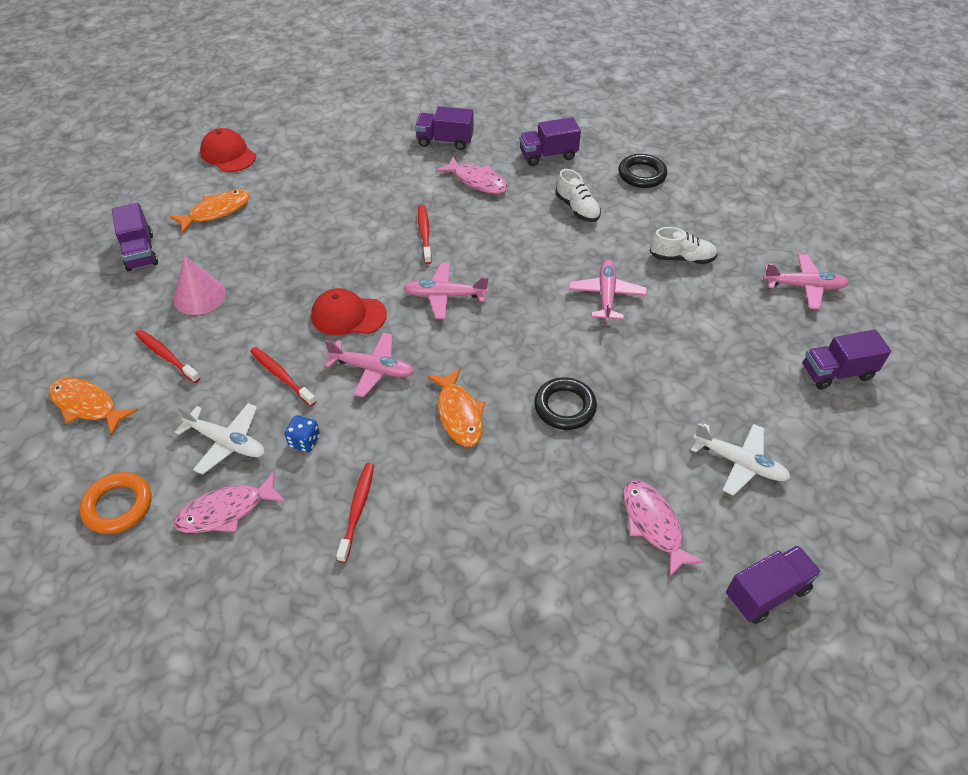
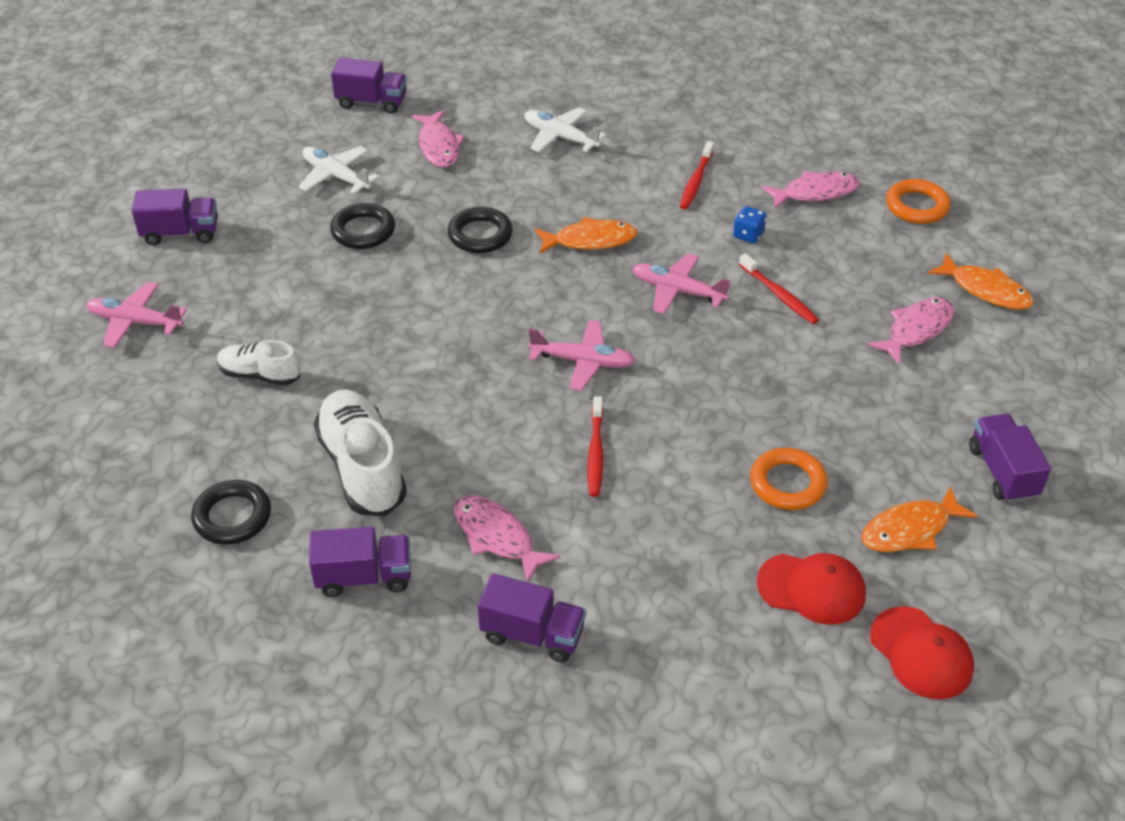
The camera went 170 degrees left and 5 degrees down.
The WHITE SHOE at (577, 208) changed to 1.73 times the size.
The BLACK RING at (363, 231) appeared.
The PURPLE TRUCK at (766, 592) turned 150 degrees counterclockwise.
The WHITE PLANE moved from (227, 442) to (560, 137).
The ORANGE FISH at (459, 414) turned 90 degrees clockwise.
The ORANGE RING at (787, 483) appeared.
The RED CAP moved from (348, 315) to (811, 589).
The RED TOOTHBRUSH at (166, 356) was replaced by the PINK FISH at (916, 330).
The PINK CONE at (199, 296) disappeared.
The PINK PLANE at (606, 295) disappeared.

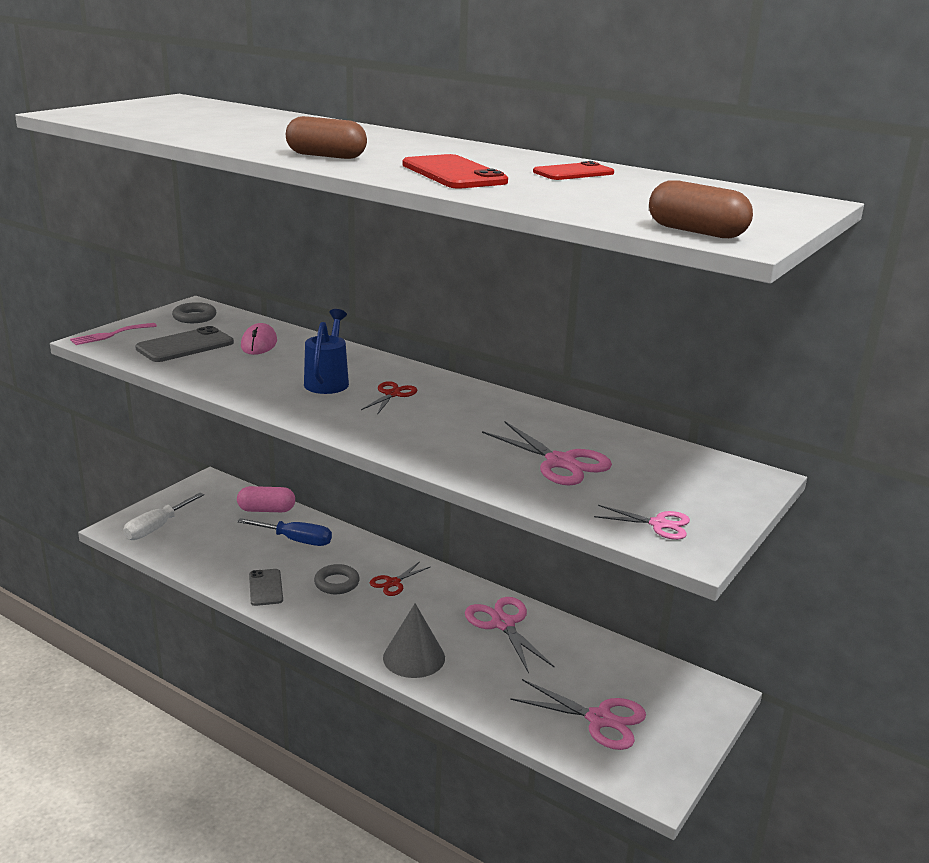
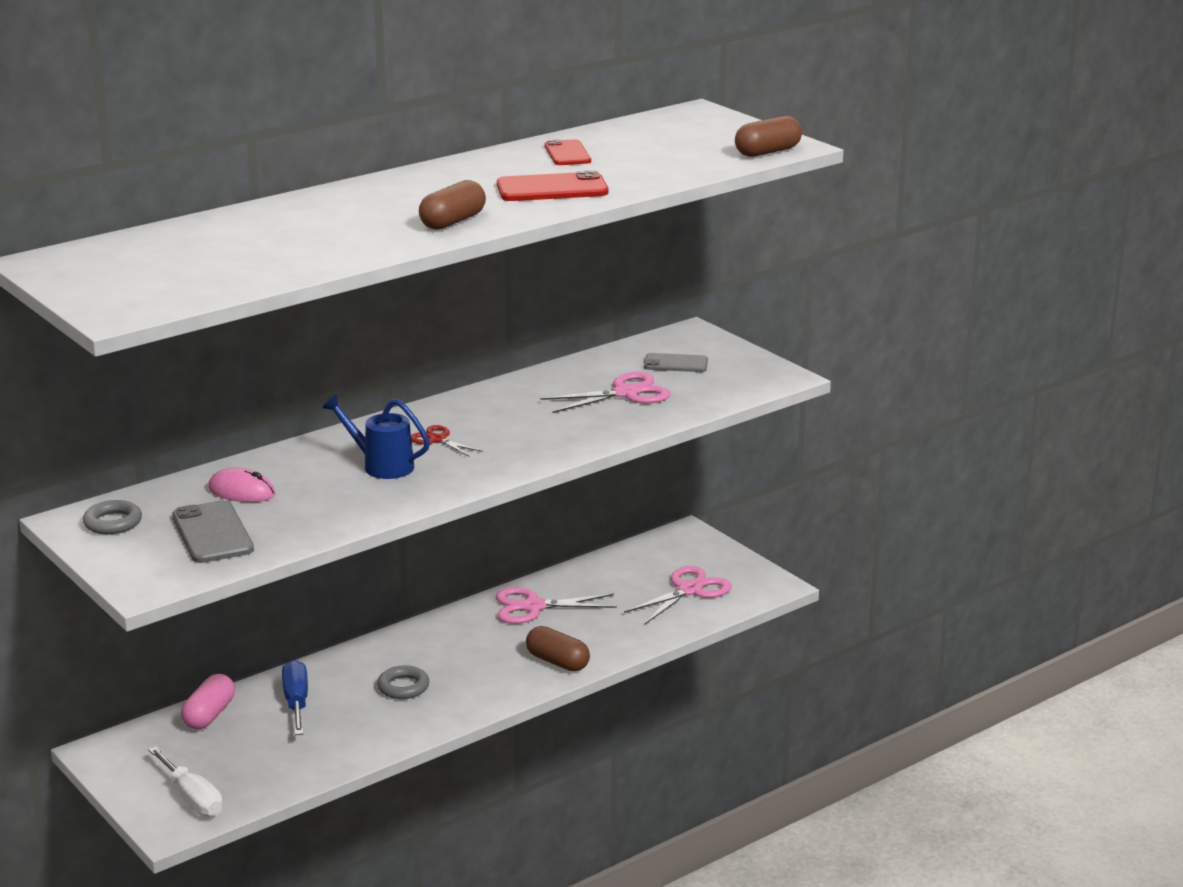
The camera went 70 degrees left and 0 degrees up.
The BLUE SCREWDRIVER at (296, 540) turned 45 degrees counterclockwise.
The GREY CONE at (414, 657) was replaced by the BROWN CAPSULE at (557, 662).
The GREY PHONE moved from (265, 587) to (676, 364).
The PINK FORK at (110, 335) disappeared.
The RED SCISSORS at (393, 583) disappeared.
The PINK SCISSORS at (658, 524) disappeared.

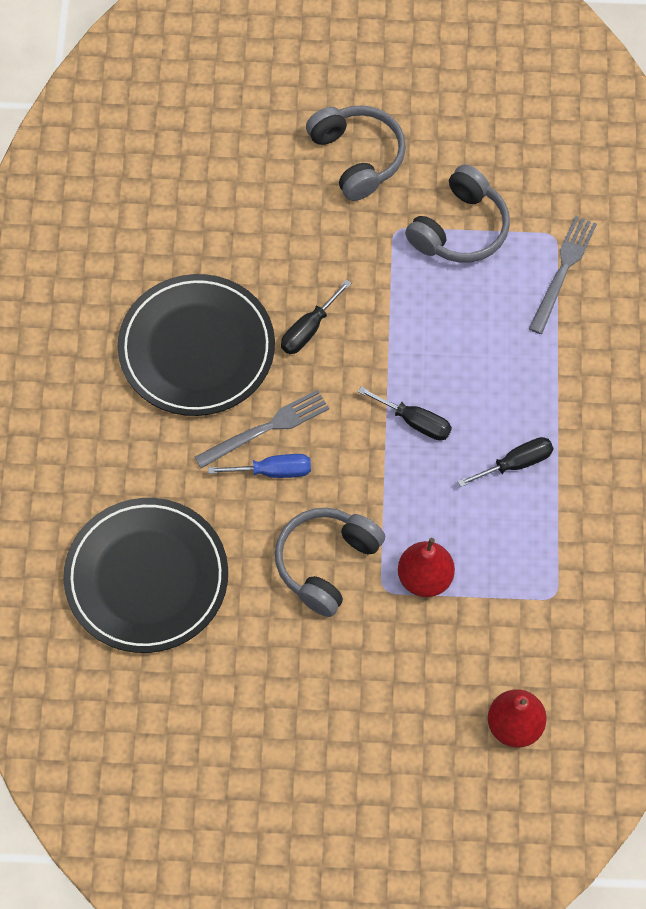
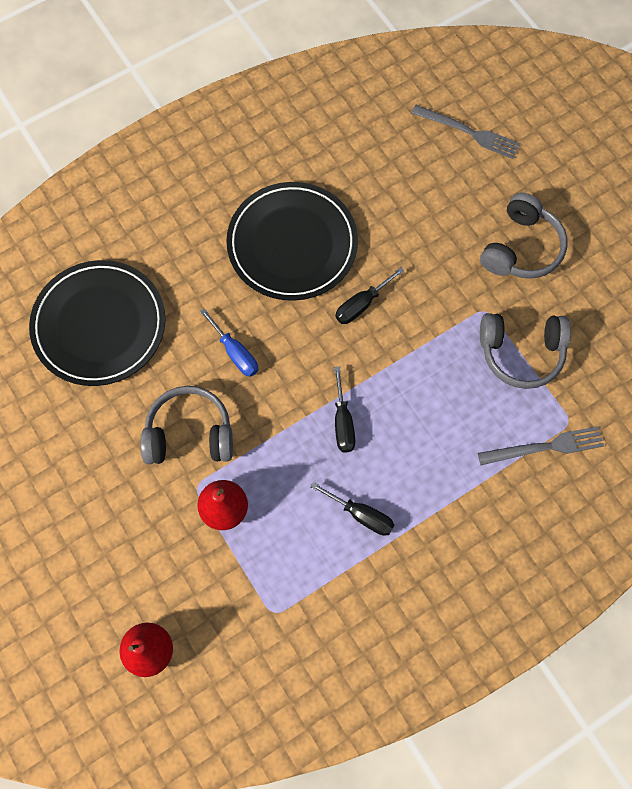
The camera went 55 degrees right and 5 degrees up.
The BLACK SCREWDRIVER at (308, 329) turned 45 degrees counterclockwise.
The GREY FORK moved from (266, 428) to (469, 132).

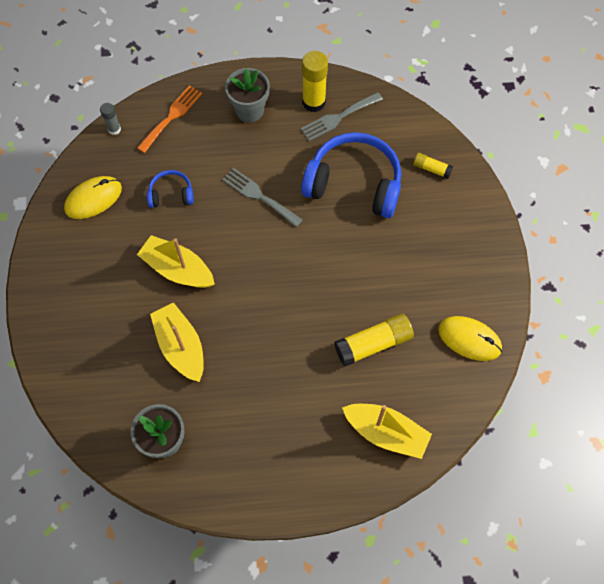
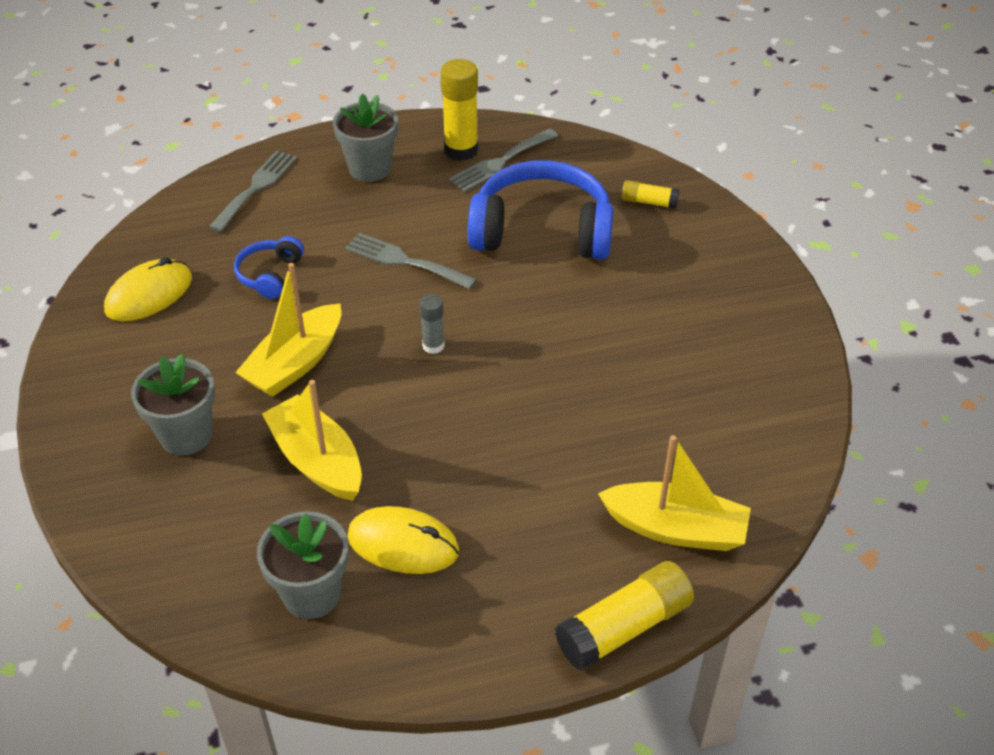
The camera went 10 degrees left and 20 degrees down.
The GREY FLOWER POT at (186, 435) appeared.
The ORANGE FORK at (172, 116) became the GREY FORK at (256, 188).
The BLUE HEADPHONES at (171, 194) turned 60 degrees counterclockwise.
The YELLOW BOAT at (178, 269) turned 75 degrees counterclockwise.
The YELLOW MOUSE moved from (469, 339) to (403, 544).
The GREY GLUE STICK moved from (114, 129) to (433, 346).
The YELLOW GLUE STICK moved from (373, 344) to (624, 627).

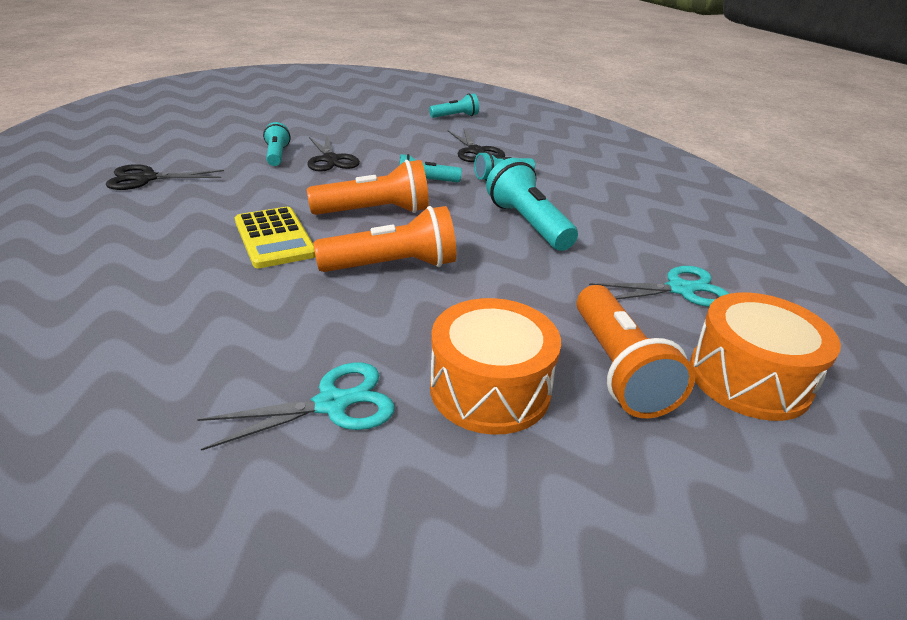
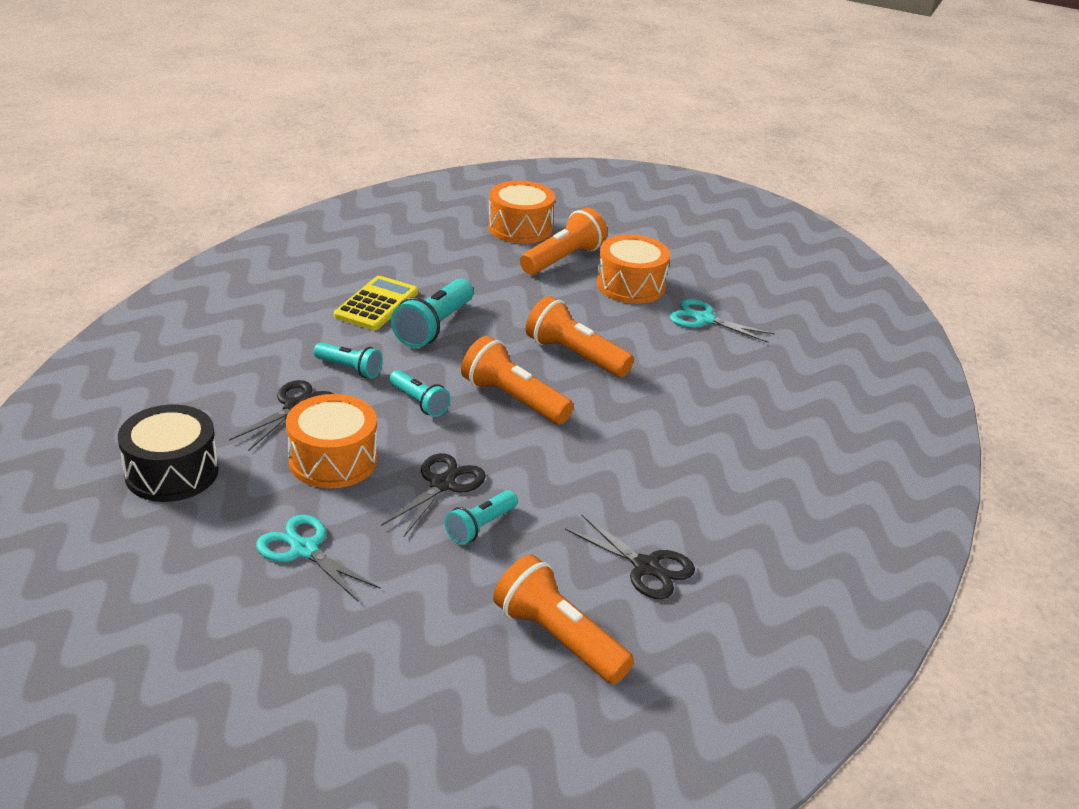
The camera went 130 degrees left and 0 degrees up.
The TURQUOISE FLASHLIGHT at (455, 116) was replaced by the BLACK DRUM at (172, 472).
The TURQUOISE SCISSORS moved from (680, 289) to (304, 550).
The ORANGE DRUM at (333, 460) appeared.
The YELLOW CALCULATOR moved from (274, 238) to (376, 304).
The ORANGE FLASHLIGHT at (558, 638) appeared.

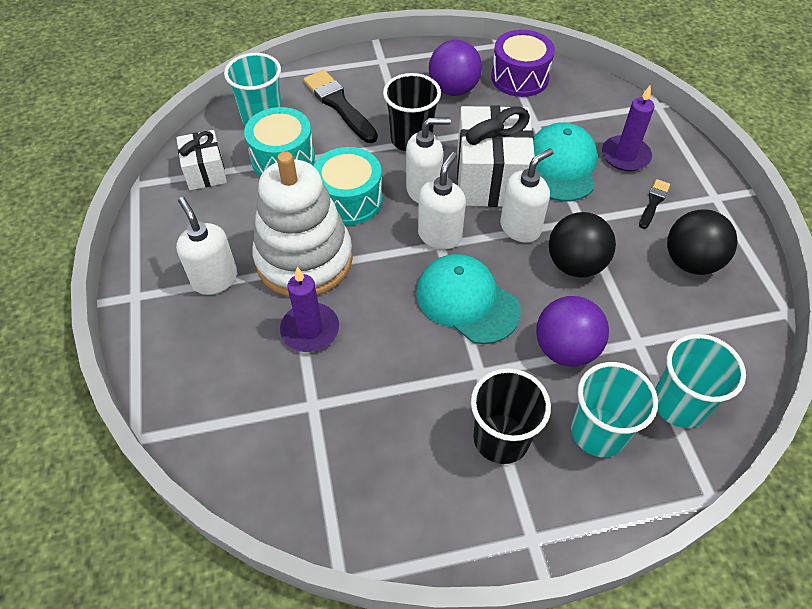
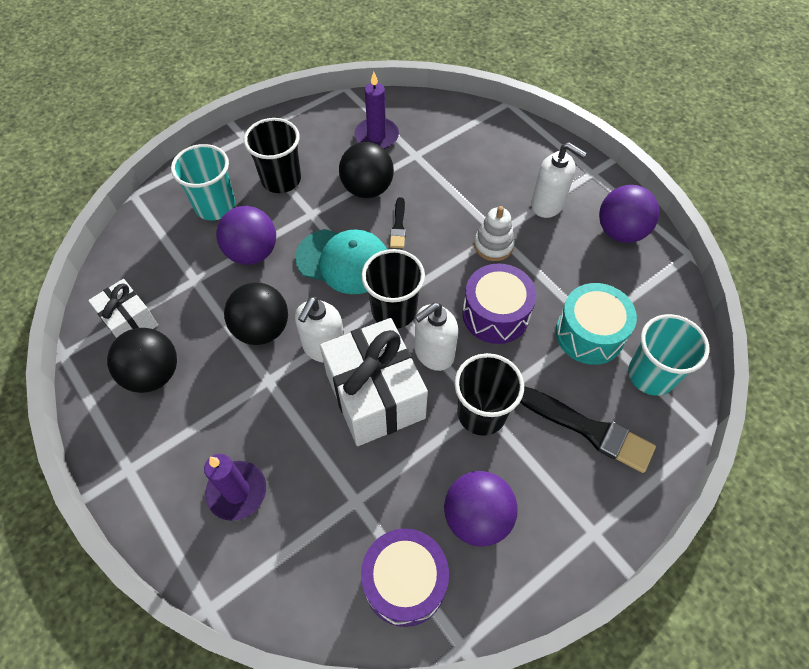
The camera went 155 degrees right and 5 degrees up.
The WHITE GIFT moved from (205, 172) to (130, 321).
The BLACK BALL at (367, 189) appeared.
The PURPLE CANDLE moved from (310, 330) to (376, 136).
The WHITE SOAP DISPENSER at (440, 235) was replaced by the BLACK CUP at (394, 310).
The BLACK BRUSH moved from (653, 202) to (398, 226).
The TURQUOISE DRUM at (349, 200) became the PURPLE DRUM at (495, 314).
The WHITE STACKING TOY at (304, 259) changed to 0.46 times the size.
The PURPLE BALL at (620, 231) appeared.
The TURQUOISE CAP at (561, 165) disappeared.
The TURQUOISE CUP at (679, 404) disappeared.

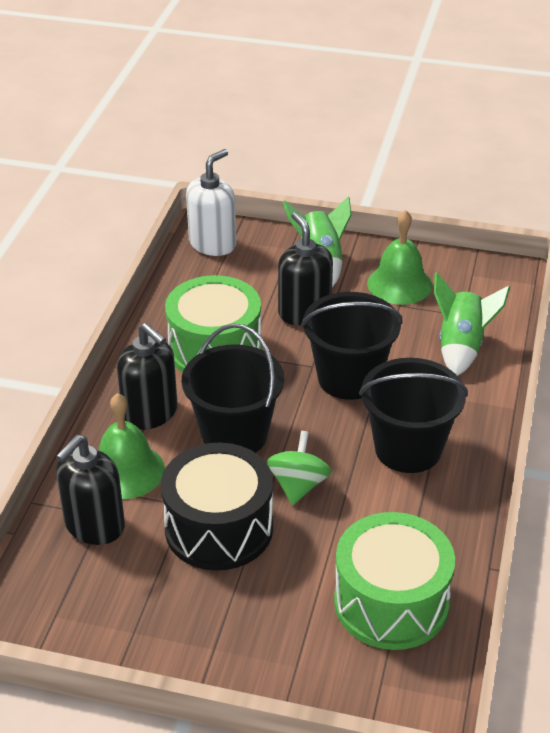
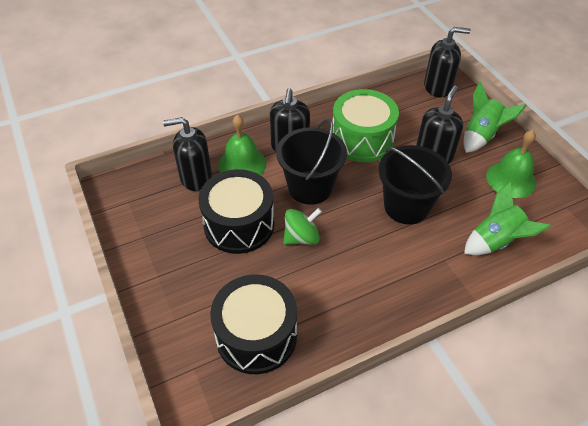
The camera went 50 degrees right and 10 degrees up.
The GREEN DRUM at (391, 602) became the BLACK DRUM at (256, 335).
The WHITE SOAP DISPENSER at (213, 244) became the BLACK SOAP DISPENSER at (438, 87).
The BLACK BUCKET at (408, 449) disappeared.

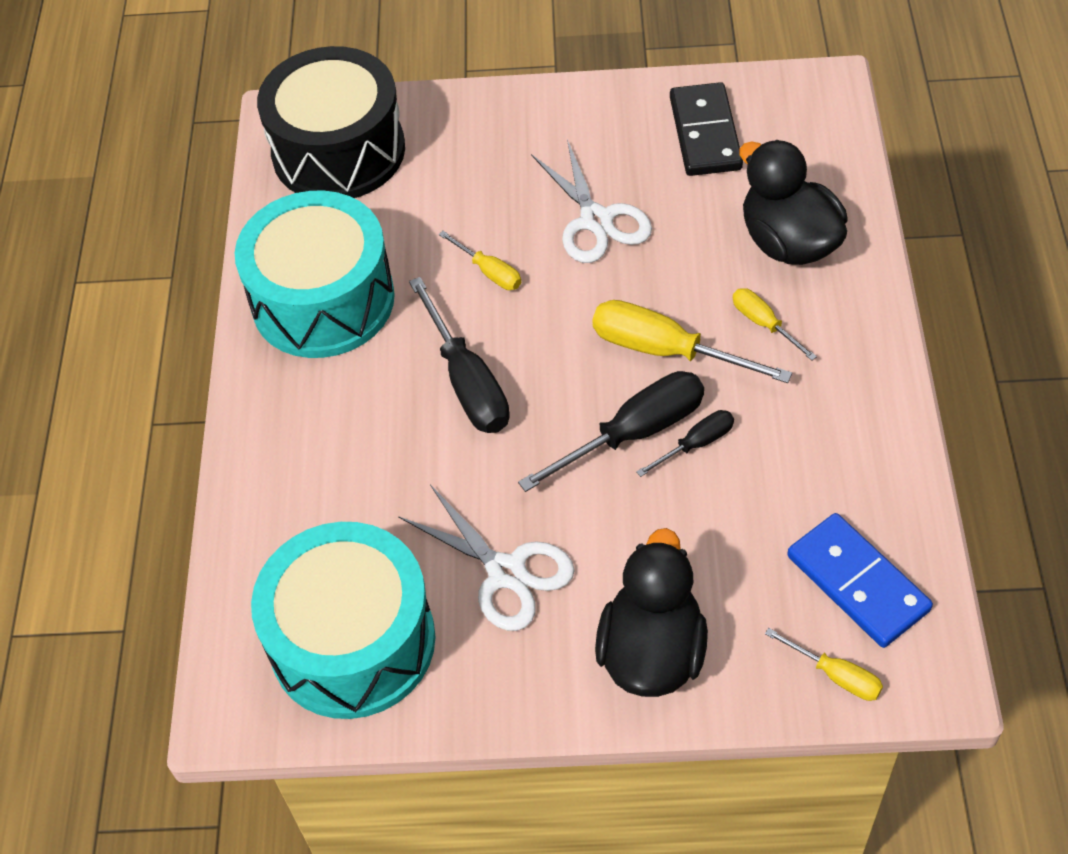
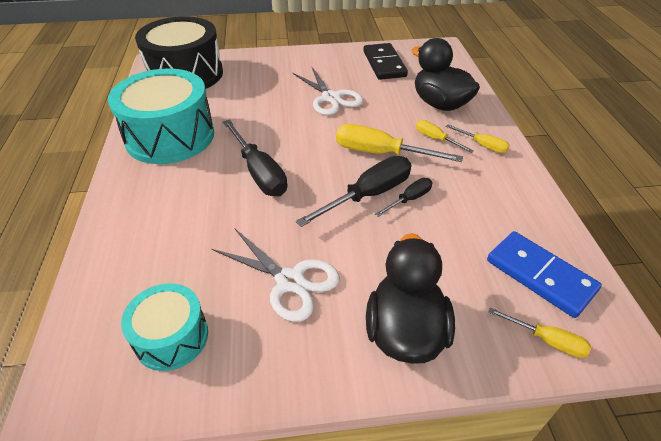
The camera went 10 degrees left and 10 degrees down.
The TURQUOISE DRUM at (353, 641) changed to 0.55 times the size.
The YELLOW SCREWDRIVER moved from (489, 272) to (482, 145).

